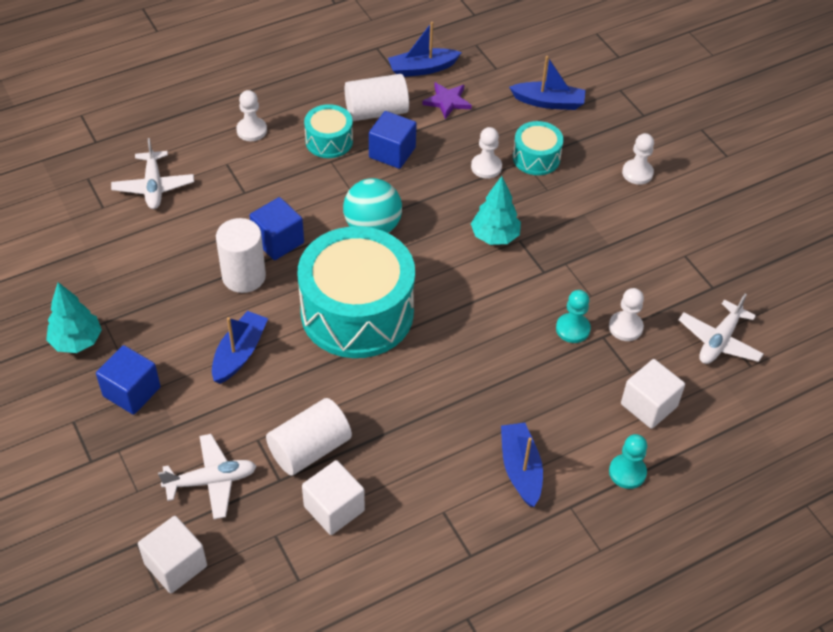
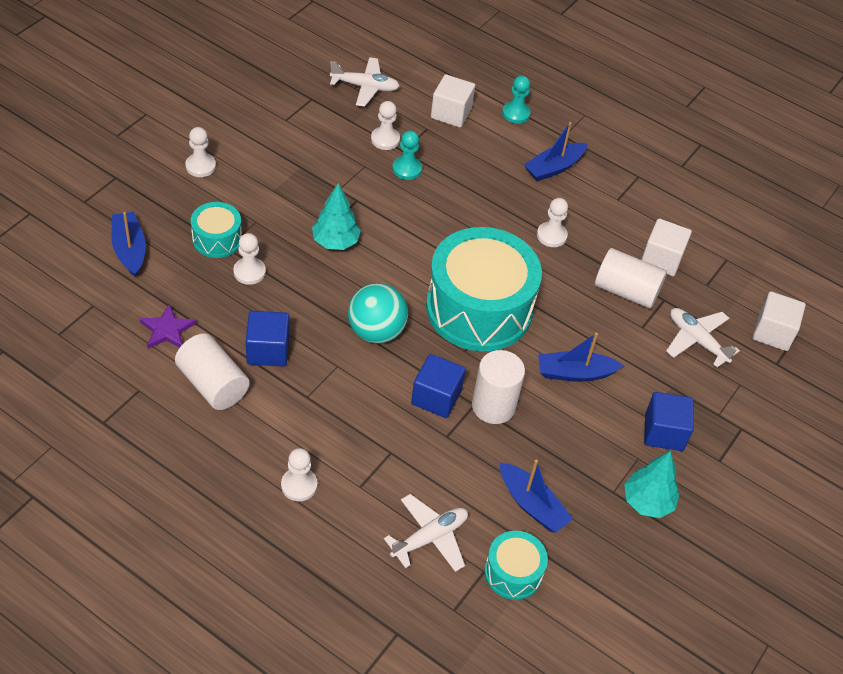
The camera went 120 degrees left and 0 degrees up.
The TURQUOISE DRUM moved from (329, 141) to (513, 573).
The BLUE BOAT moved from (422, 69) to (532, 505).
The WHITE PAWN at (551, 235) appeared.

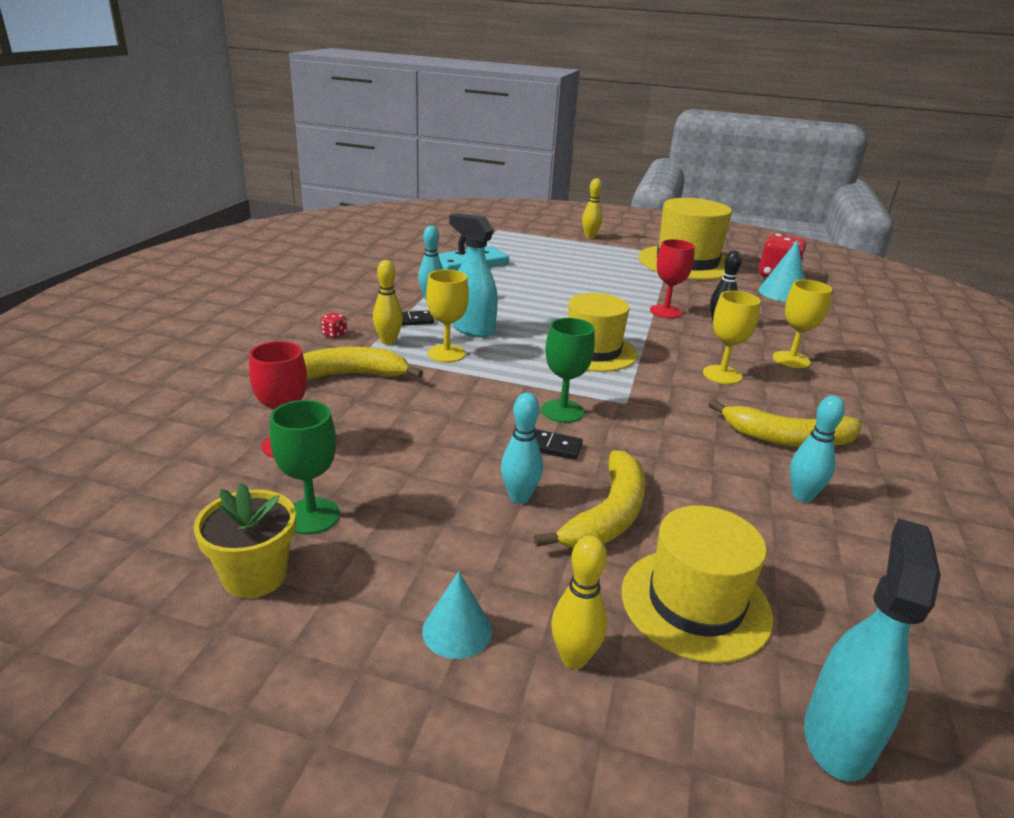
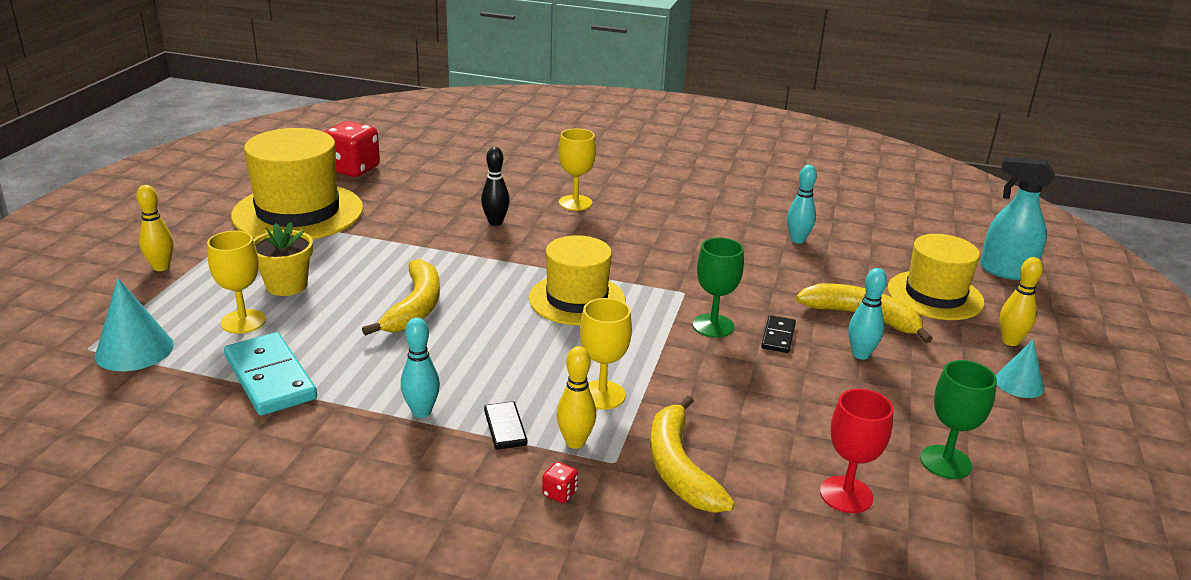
The camera went 90 degrees left and 0 degrees up.
The TURQUOISE CONE moved from (783, 293) to (134, 350).
The YELLOW GOBLET moved from (722, 375) to (243, 321).
The YELLOW FLOWER POT moved from (255, 575) to (286, 285).
The YELLOW BANANA moved from (788, 439) to (415, 307).
The TURQUOISE SPRAY BOTTLE at (472, 329) disappeared.
The RED GOBLET at (665, 311) disappeared.

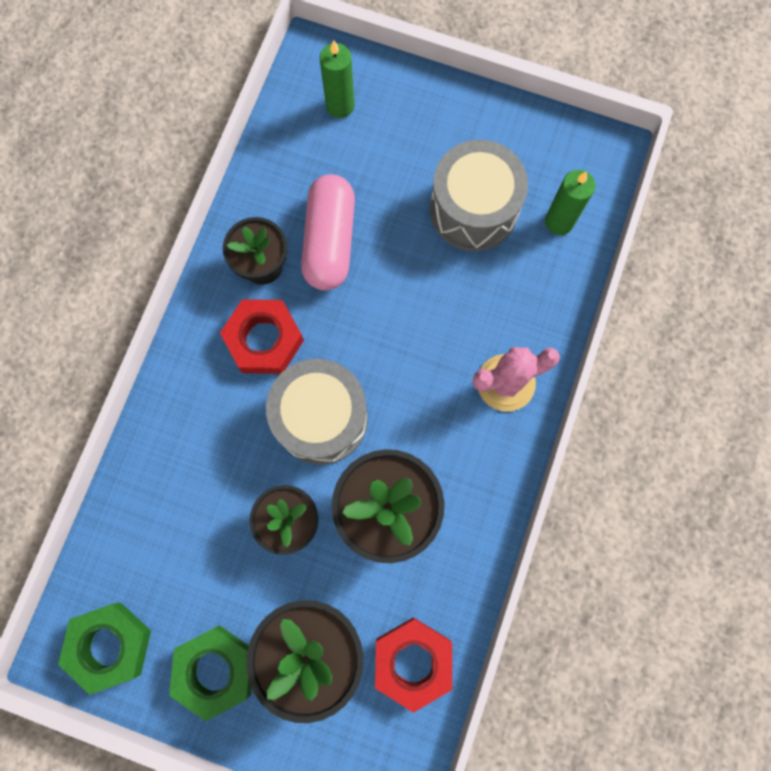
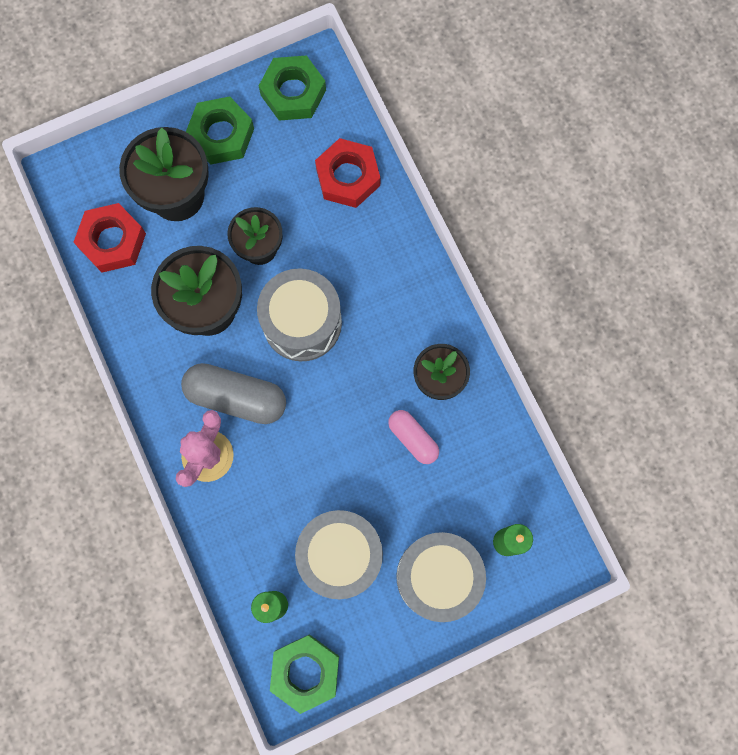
The camera went 135 degrees right and 0 degrees up.
The GREY CAPSULE at (236, 397) appeared.
The GREEN NUT at (305, 672) appeared.
The RED NUT moved from (264, 339) to (348, 177).
The PINK CAPSULE at (329, 241) changed to 0.59 times the size.
The GREY DRUM at (438, 577) appeared.

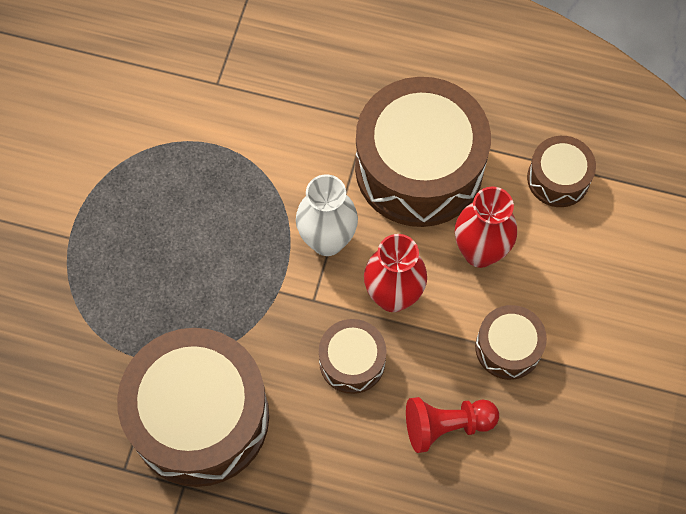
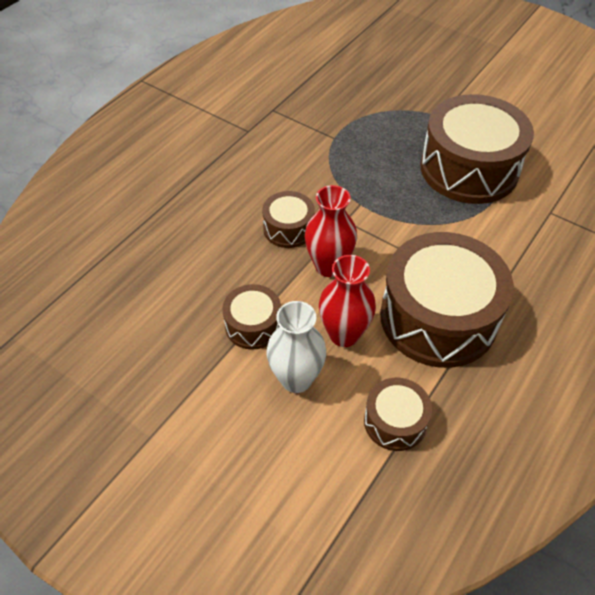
The camera went 110 degrees right and 15 degrees down.
The WHITE VASE moved from (327, 240) to (296, 379).
The BROWN DRUM moved from (199, 417) to (469, 169).
The RED PAWN at (446, 425) disappeared.

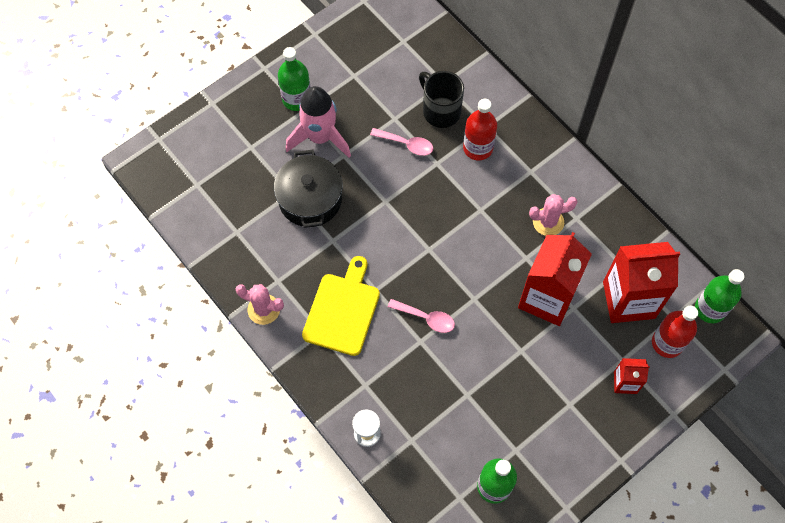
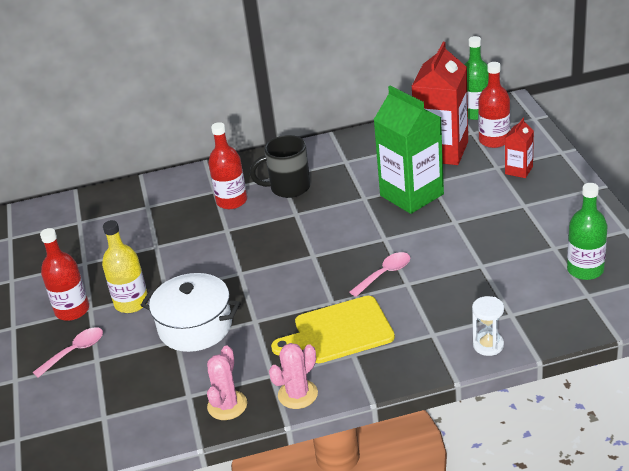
The camera went 60 degrees left and 30 degrees down.
The PINK SPOON moved from (406, 144) to (75, 351).
The GREEN BOTTLE at (296, 99) became the RED BOTTLE at (72, 310).
The PINK ROCKET at (320, 137) was replaced by the YELLOW BOTTLE at (131, 303).
The BLACK POT at (310, 199) became the WHITE POT at (195, 327).
The PINK CACTUS moved from (548, 222) to (227, 405).
The BLACK MUG moved from (440, 111) to (288, 188).
The YELLOW CUTTING BOARD at (342, 310) turned 60 degrees counterclockwise.
The RED CARTON at (547, 298) became the GREEN CARTON at (411, 195).

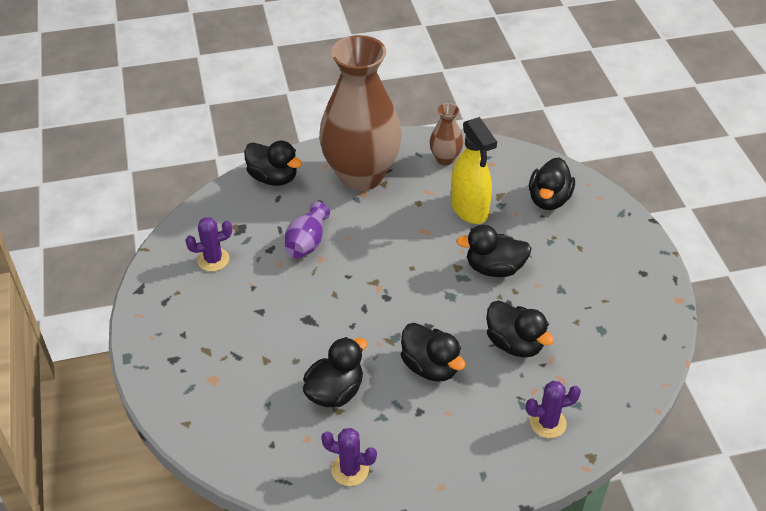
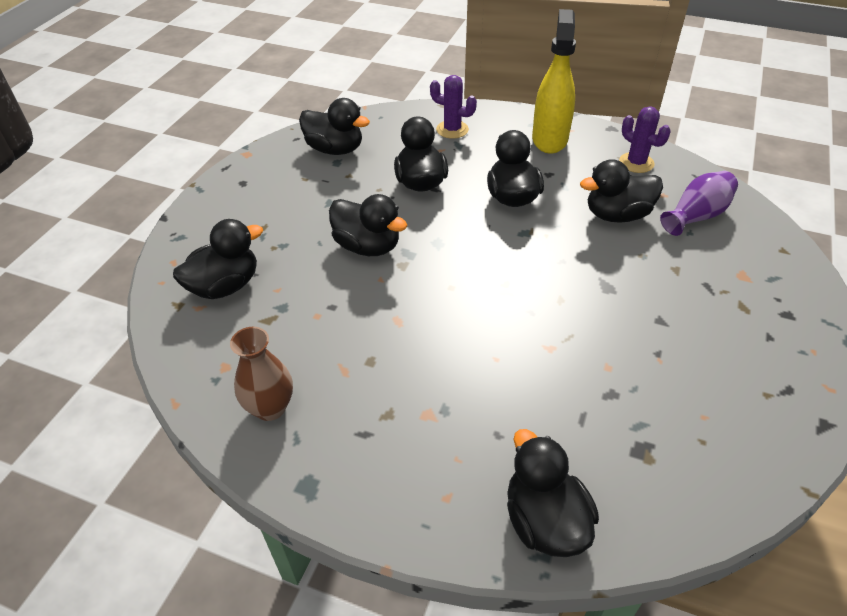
The camera went 145 degrees left and 0 degrees up.
The BLACK DUCK at (335, 149) appeared.
The YELLOW SPRAY BOTTLE moved from (469, 209) to (549, 139).
The PURPLE VASE moved from (307, 242) to (696, 216).
The PURPLE CACTUS at (213, 260) disappeared.
The BROWN VASE at (361, 175) disappeared.

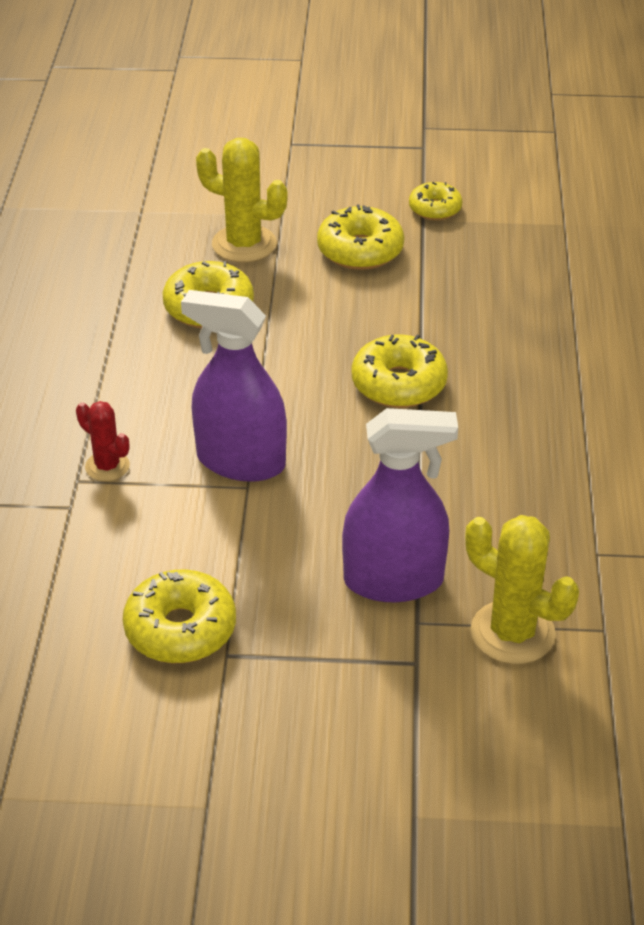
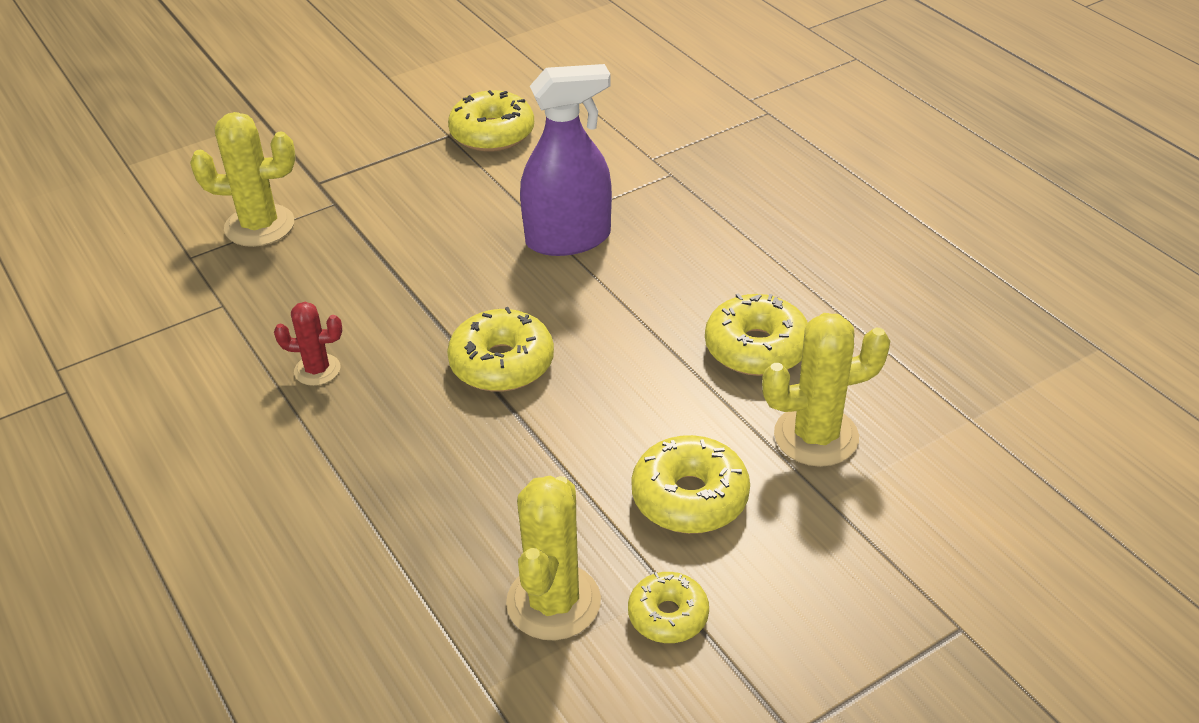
The camera went 145 degrees right and 0 degrees up.
The RED CACTUS moved from (107, 466) to (317, 370).
The YELLOW CACTUS at (553, 602) appeared.
The PURPLE SPRAY BOTTLE at (393, 580) disappeared.

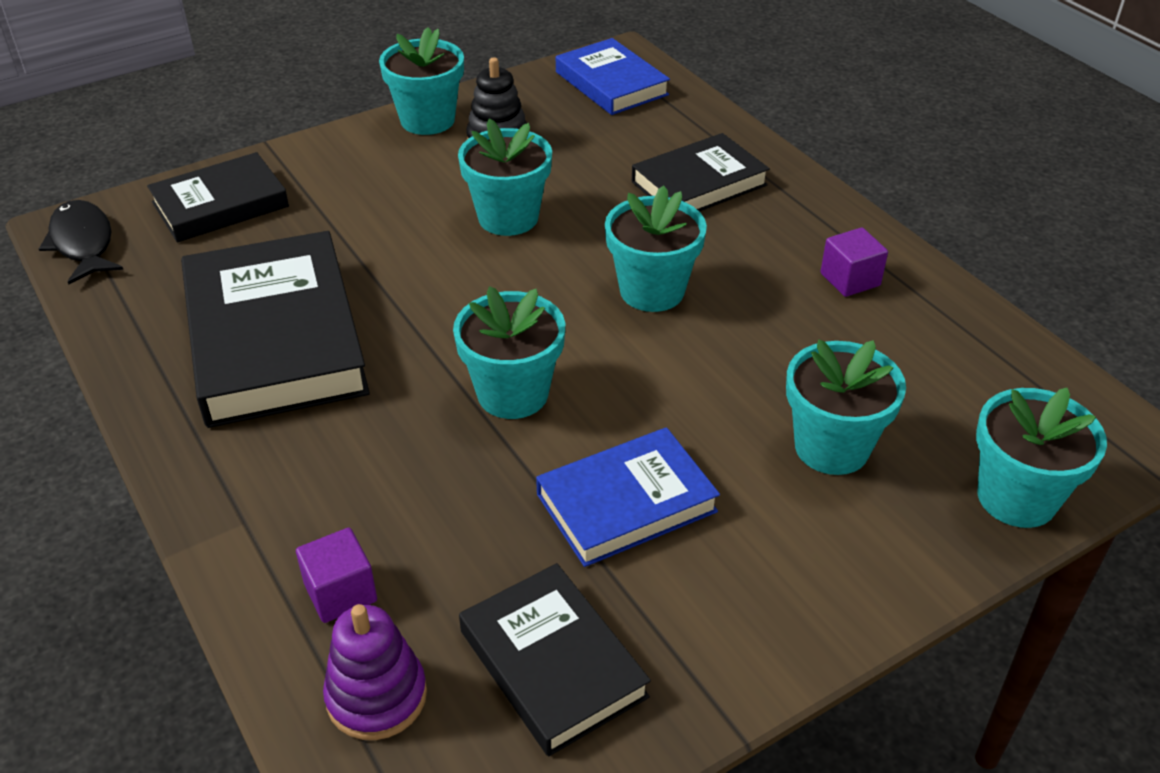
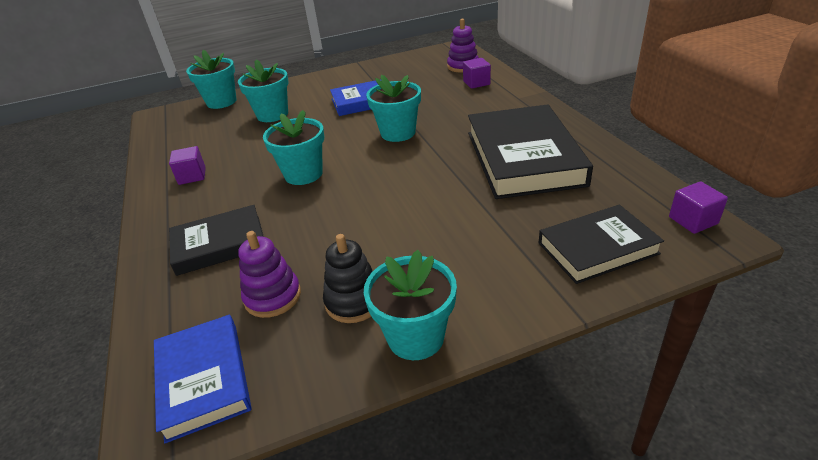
The camera went 165 degrees left and 5 degrees down.
The PURPLE STACKING TOY at (272, 296) appeared.
The BLACK FISH at (83, 243) was replaced by the PURPLE CUBE at (693, 220).
The TURQUOISE FLOWER POT at (508, 217) disappeared.
The BLACK BOOK at (552, 664) disappeared.

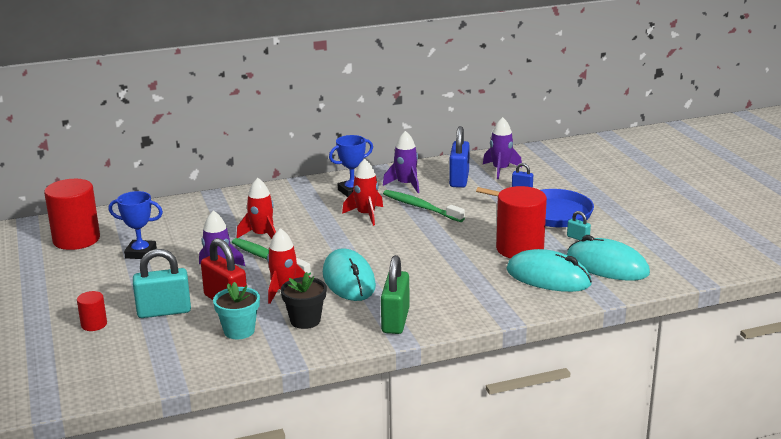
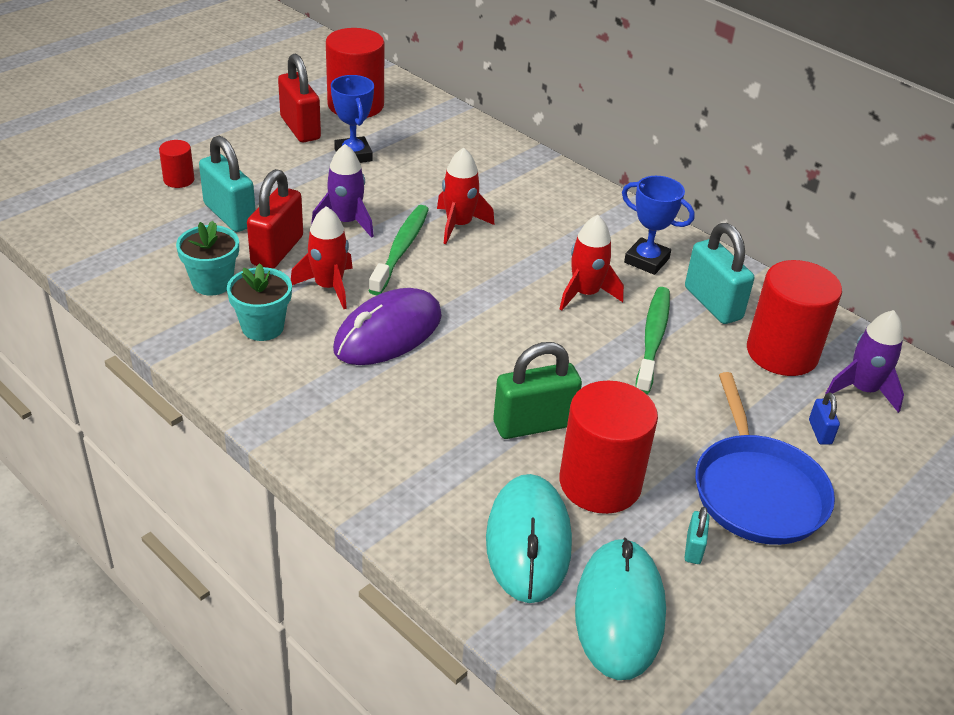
The camera went 60 degrees right and 15 degrees up.
The BLACK FLOWER POT at (305, 320) became the TURQUOISE FLOWER POT at (262, 327).
The RED PADLOCK at (300, 128) appeared.
The TURQUOISE MOUSE at (348, 280) became the PURPLE MOUSE at (388, 333).
The GREEN PADLOCK moved from (395, 321) to (534, 424).
The PURPLE ROCKET at (405, 185) was replaced by the TURQUOISE PADLOCK at (712, 303).
The BLUE PADLOCK at (459, 179) was replaced by the RED CYLINDER at (782, 353).

